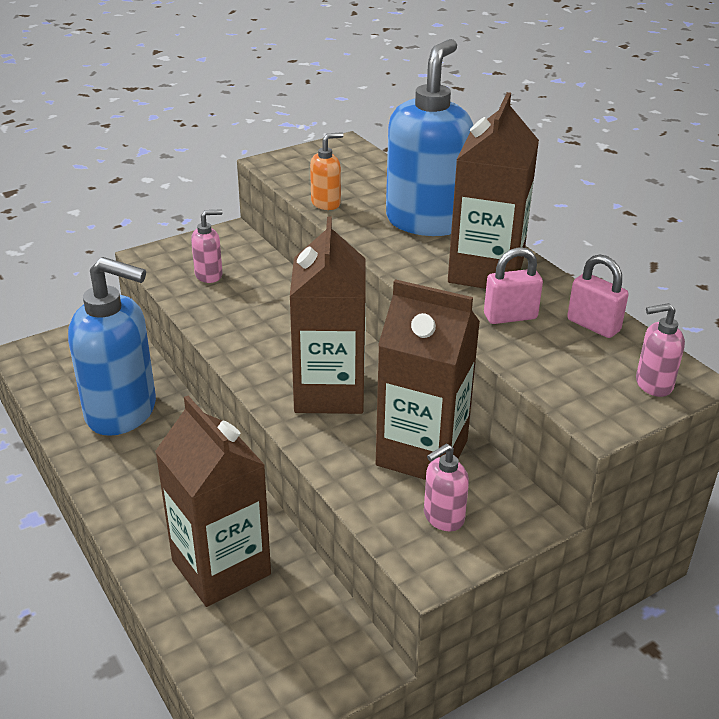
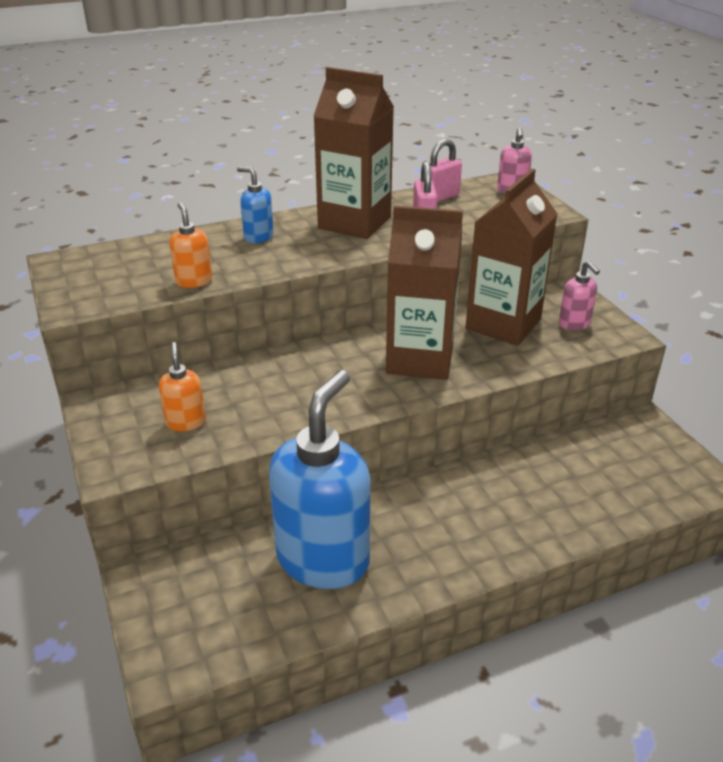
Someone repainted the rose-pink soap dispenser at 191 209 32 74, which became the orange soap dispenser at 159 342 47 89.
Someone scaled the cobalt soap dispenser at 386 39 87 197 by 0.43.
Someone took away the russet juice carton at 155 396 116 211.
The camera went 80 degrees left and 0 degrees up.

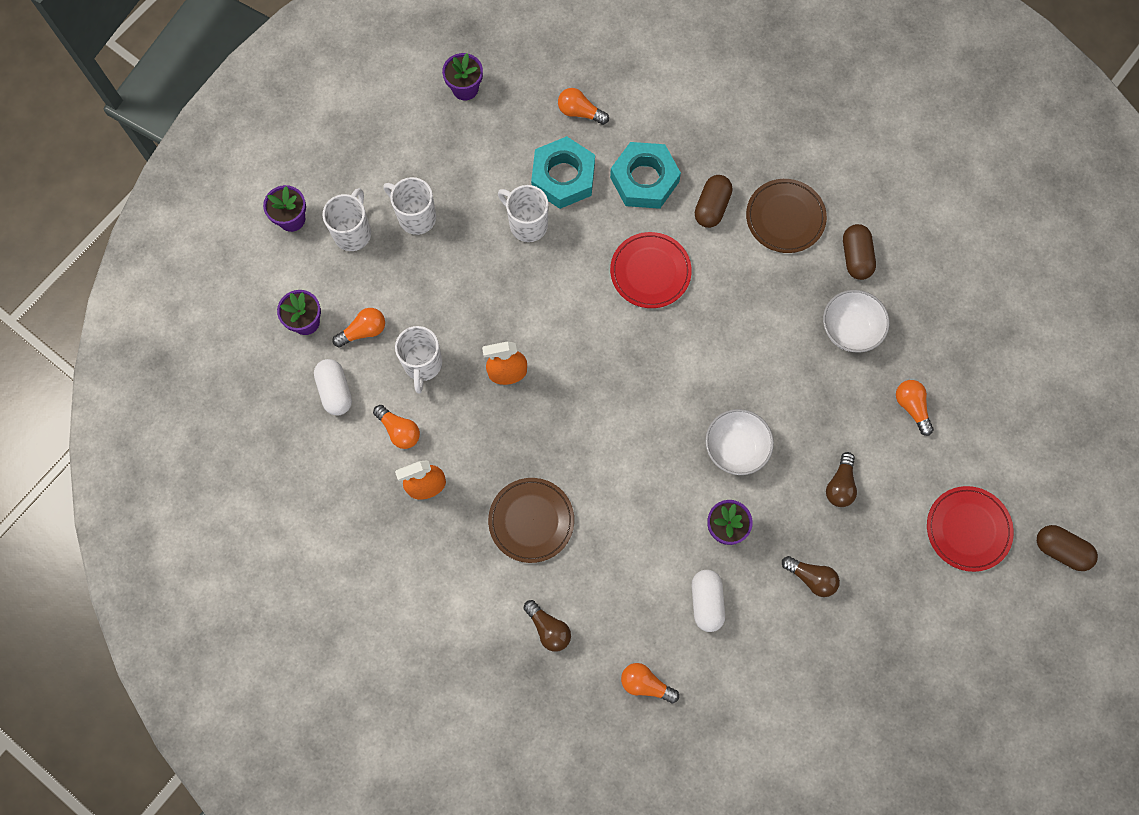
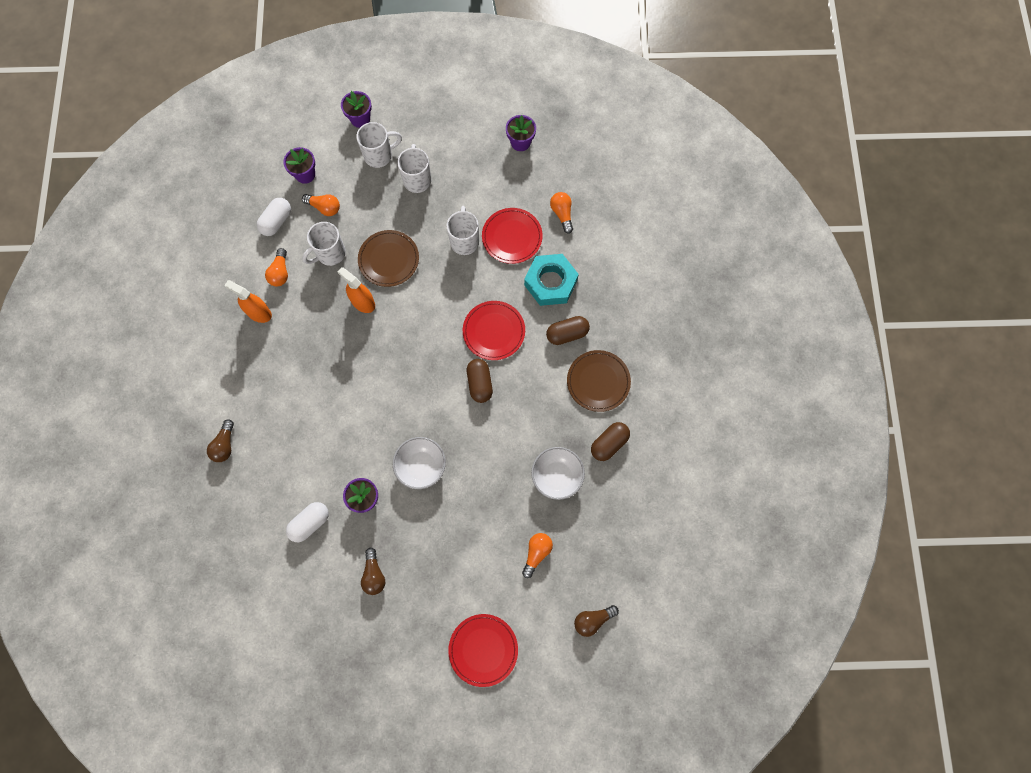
Someone carried the russet dinner plate from 488 478 86 85 to 358 230 61 57.
Someone carried the russet pill shape from 1037 525 61 46 to 467 359 26 44.
Someone swapped the teal hex nut at 531 136 64 73 for the crimson dinner plate at 482 208 61 56.
Someone carried the russet lightbulb from 826 452 31 55 to 574 605 45 32.
Someone took away the orange lightbulb at 621 663 58 40.
The camera went 50 degrees right and 0 degrees up.

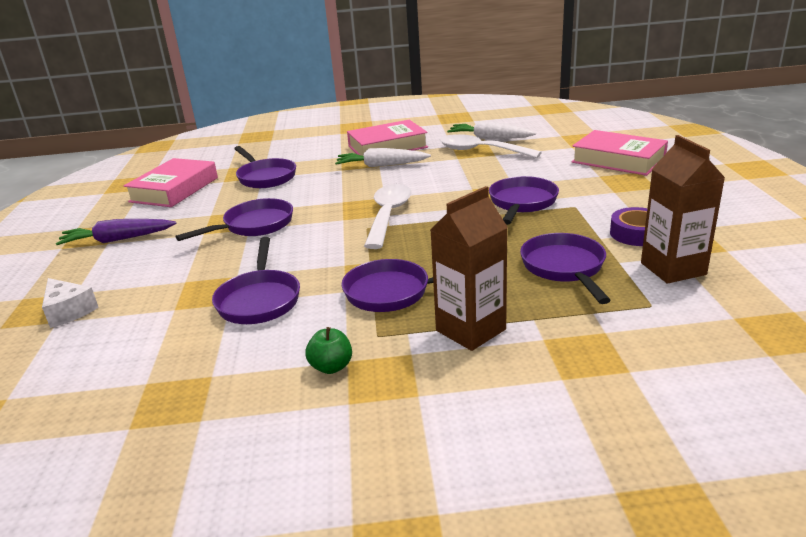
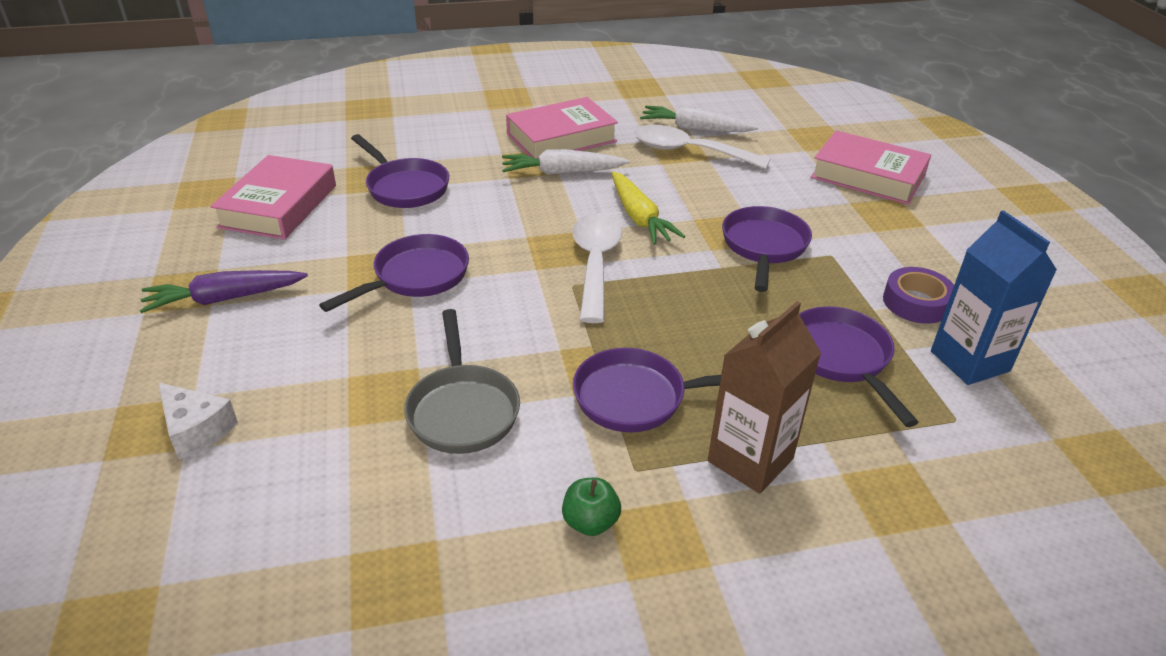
Someone repainted the royal purple skillet at 212 237 88 87, which became the grey skillet at 404 309 116 145.
Someone put down the yellow toy carrot at 612 172 73 73.
Someone repainted the russet juice carton at 641 135 84 149, which became the cobalt juice carton at 931 210 126 175.
The camera went 10 degrees left and 10 degrees up.

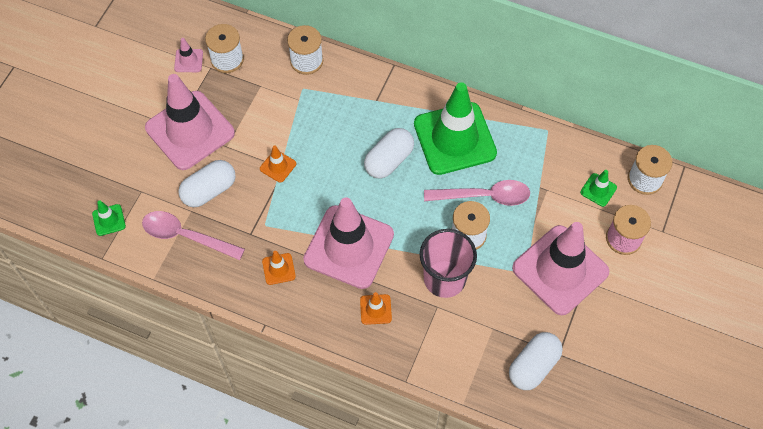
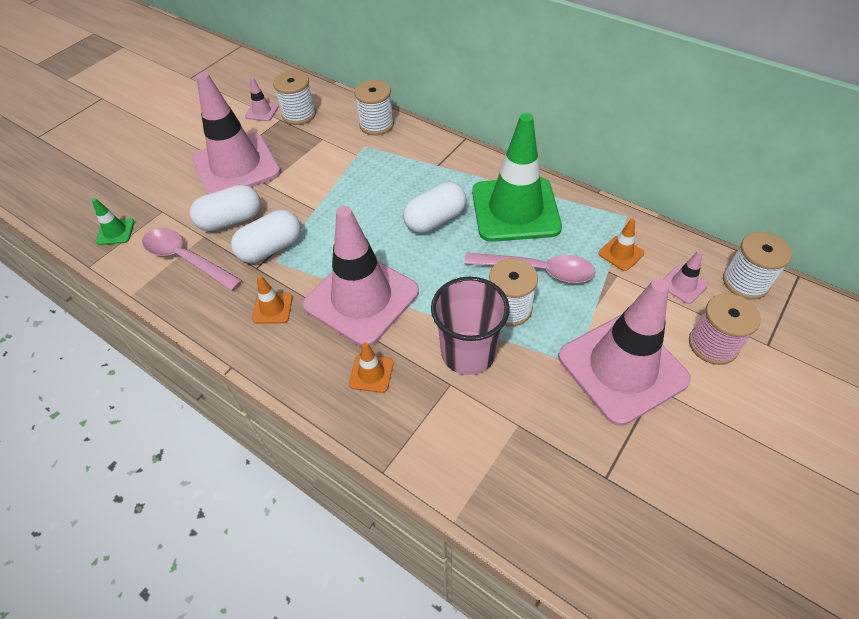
Someone carried the snow-white pill shape from 509 332 54 58 to 231 210 70 53.
Someone carried the orange traffic cone from 260 145 36 38 to 598 218 46 53.
Someone repainted the emerald traffic cone at 580 170 37 37, which became the rose-pink traffic cone at 663 250 45 54.
The camera went 15 degrees right and 10 degrees down.

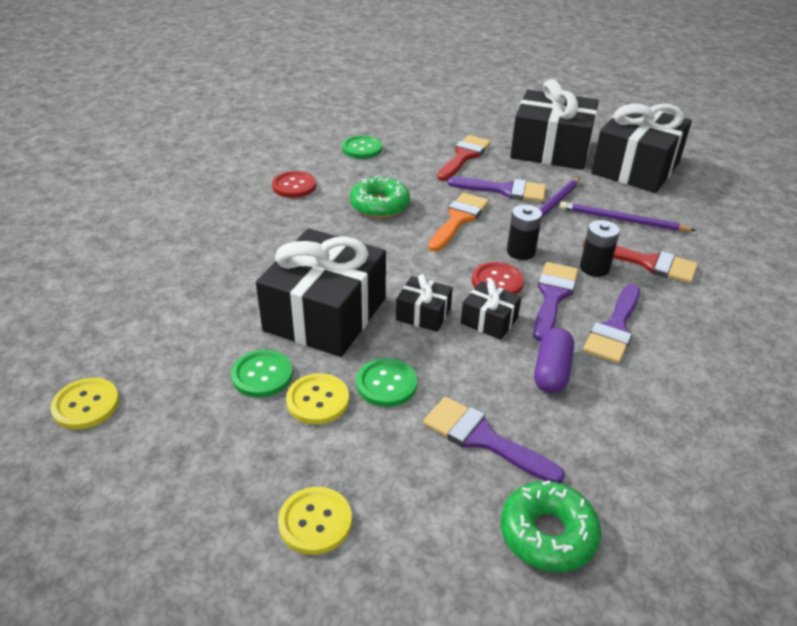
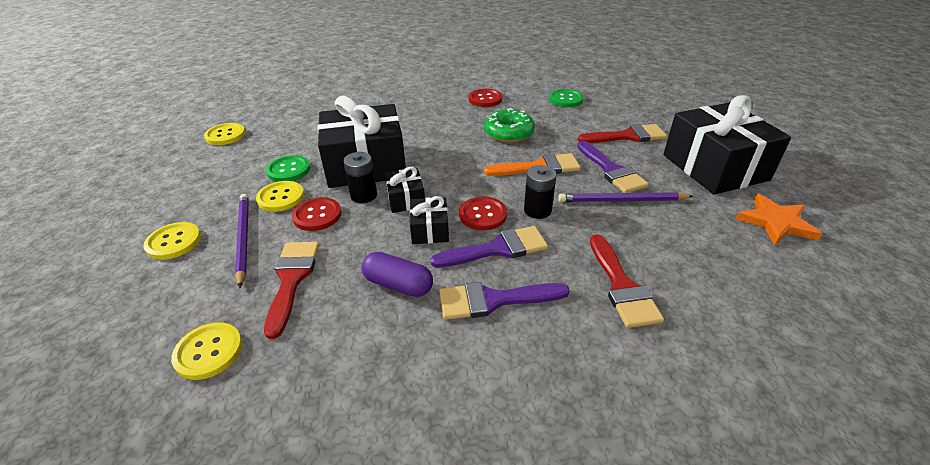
Someone swapped the emerald donut at 500 480 101 92 for the yellow shirt button at 171 322 71 58.
Someone carried the royal purple lead pencil from 560 201 136 30 to 235 194 14 94.
Someone repainted the royal purple paint brush at 423 397 142 86, which became the crimson paint brush at 264 242 55 97.
Someone repainted the emerald shirt button at 356 358 61 49, which became the crimson shirt button at 292 197 50 34.
Someone carried the ebony battery from 580 220 40 57 to 343 152 34 51.
Someone rotated the royal purple pill shape at 534 328 40 65 by 45 degrees clockwise.
Someone swapped the ebony wrapped gift at 591 103 101 90 for the orange star shape at 736 194 86 51.
The camera went 55 degrees right and 0 degrees up.

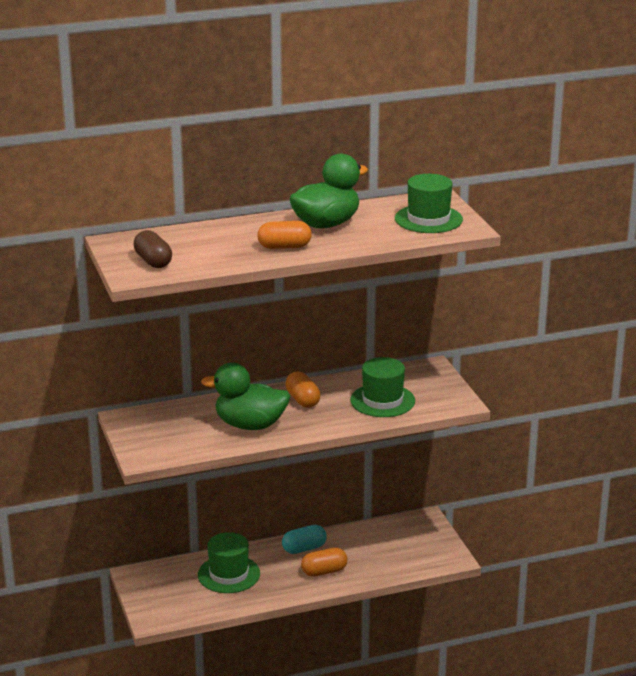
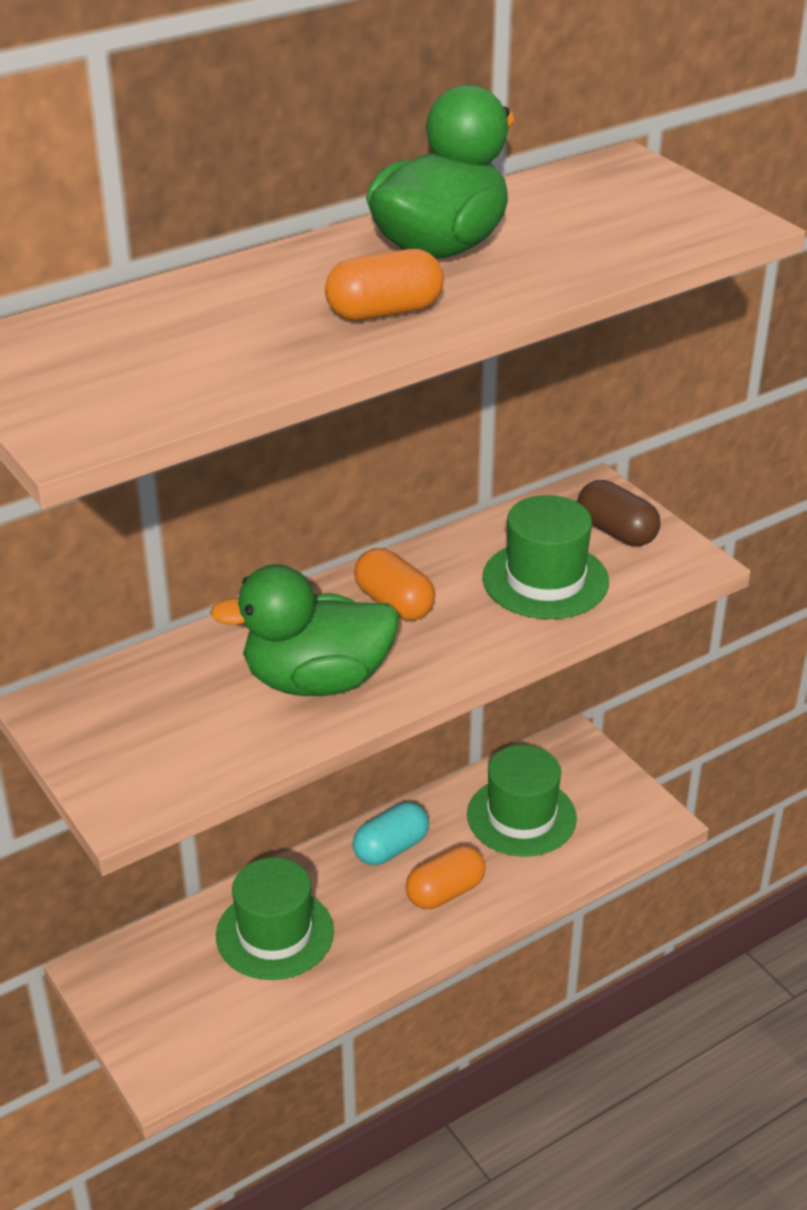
Someone carried the emerald top hat from 395 174 68 59 to 467 745 110 112.
Someone carried the russet pill shape from 134 230 38 38 to 577 480 84 66.
The camera went 15 degrees left and 10 degrees up.

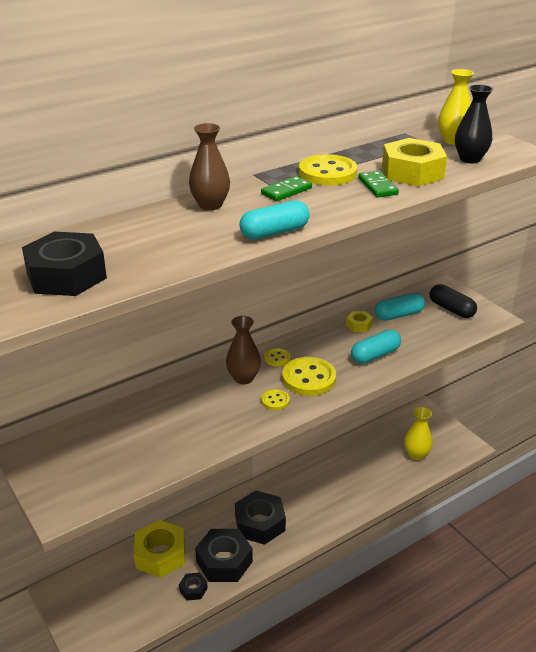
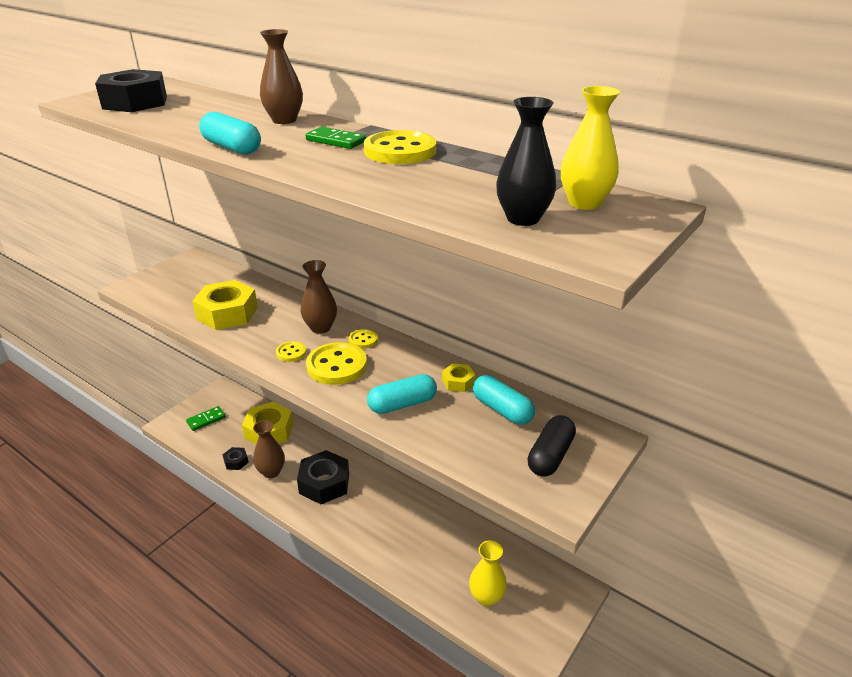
Someone carried the emerald domino tile from 358 171 41 27 to 186 406 40 25.
Someone carried the yellow hex nut from 382 138 65 49 to 192 280 66 50.
Someone swapped the ebony hex nut at 195 529 58 53 for the russet vase at 253 420 32 58.
Someone rotated the teal pill shape at 351 330 50 34 by 60 degrees counterclockwise.
The camera went 70 degrees right and 0 degrees up.

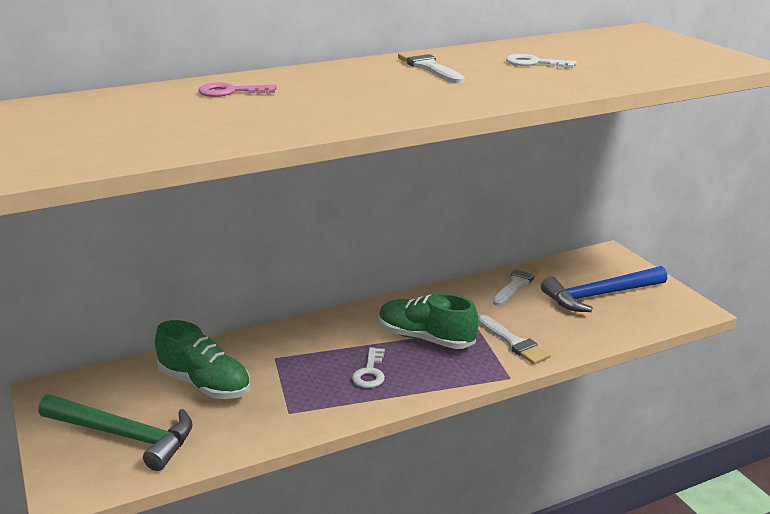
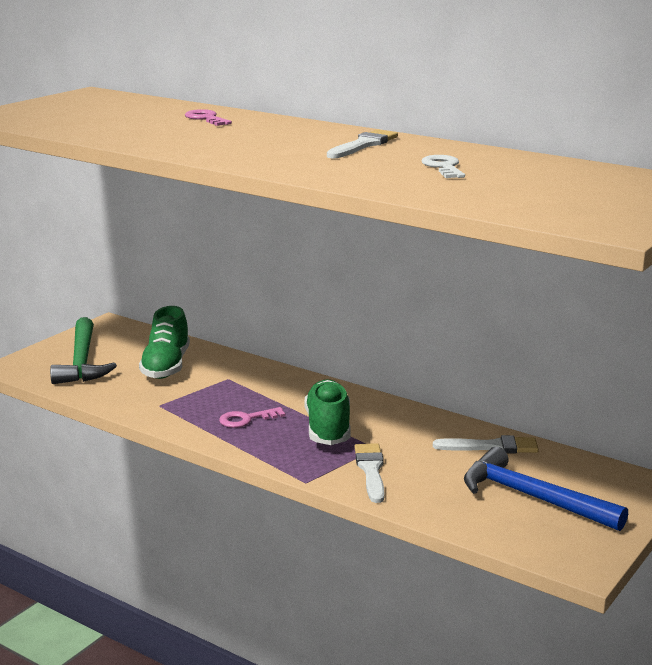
Someone repainted the snow-white latchkey at 352 347 33 41, which became the rose-pink latchkey at 219 407 66 21.
Someone rotated the snow-white paint brush at 478 315 73 49 by 150 degrees clockwise.
The camera went 60 degrees right and 5 degrees down.

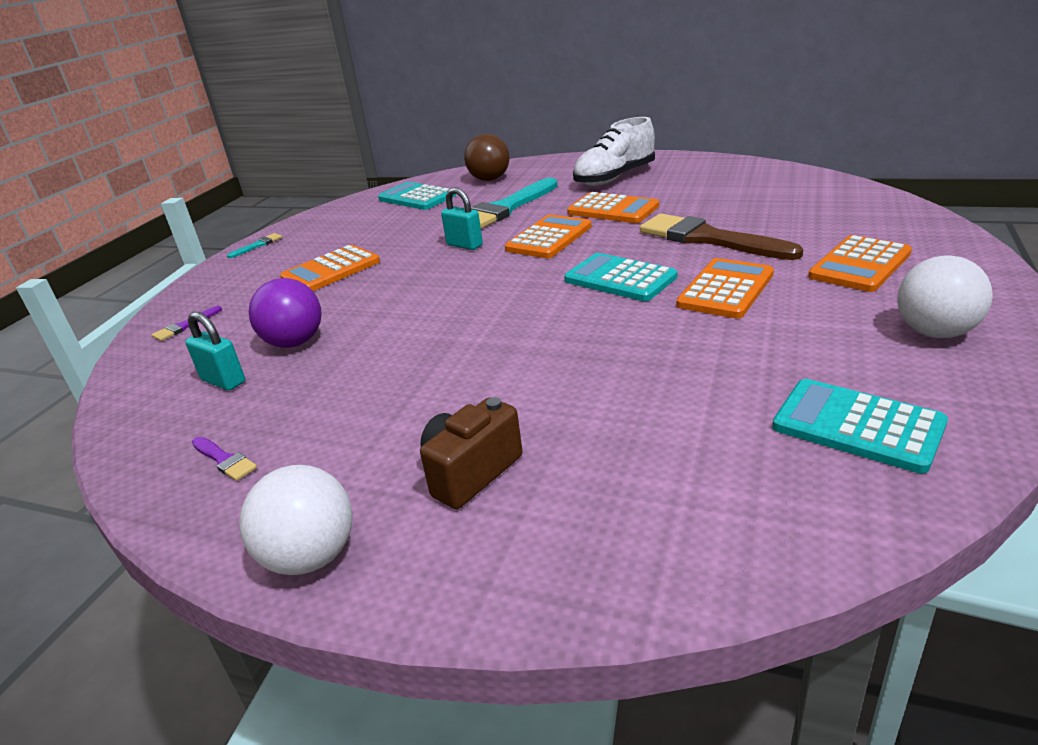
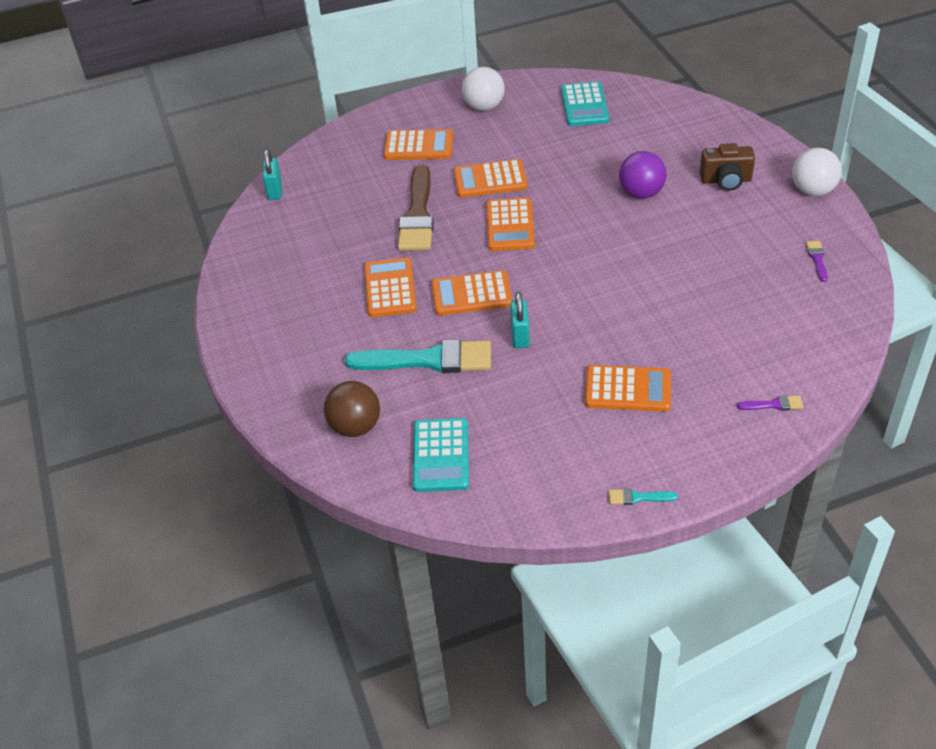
Someone carried the teal padlock from 185 312 60 79 to 263 149 19 51.
Someone repainted the teal calculator at 564 253 113 48, which became the orange calculator at 486 198 49 53.
Someone carried the royal purple sphere from 249 278 73 70 to 619 151 48 48.
Someone took away the snow-white lace-up shoe at 573 117 82 69.
The camera went 130 degrees left and 15 degrees up.

